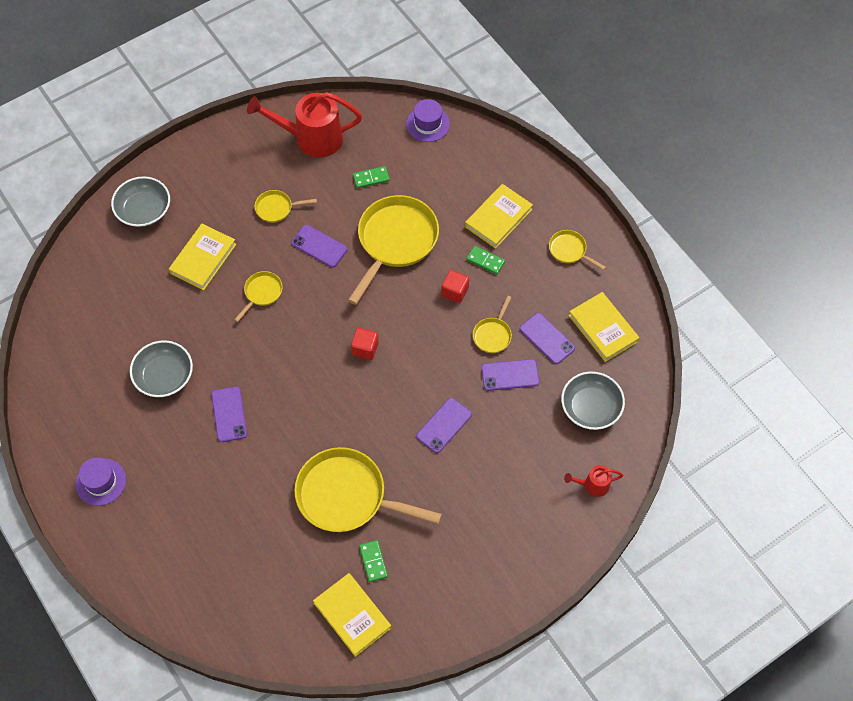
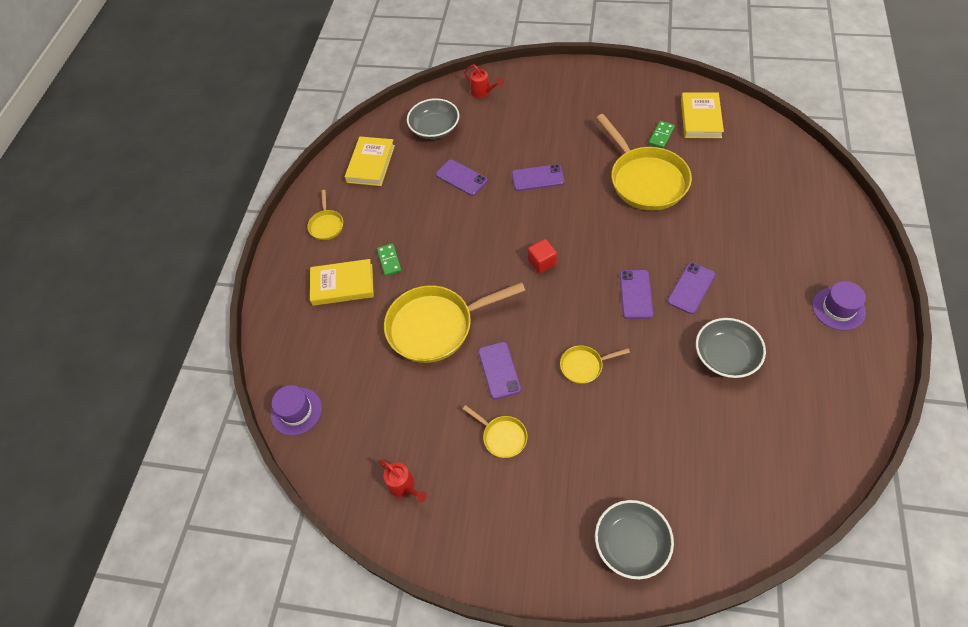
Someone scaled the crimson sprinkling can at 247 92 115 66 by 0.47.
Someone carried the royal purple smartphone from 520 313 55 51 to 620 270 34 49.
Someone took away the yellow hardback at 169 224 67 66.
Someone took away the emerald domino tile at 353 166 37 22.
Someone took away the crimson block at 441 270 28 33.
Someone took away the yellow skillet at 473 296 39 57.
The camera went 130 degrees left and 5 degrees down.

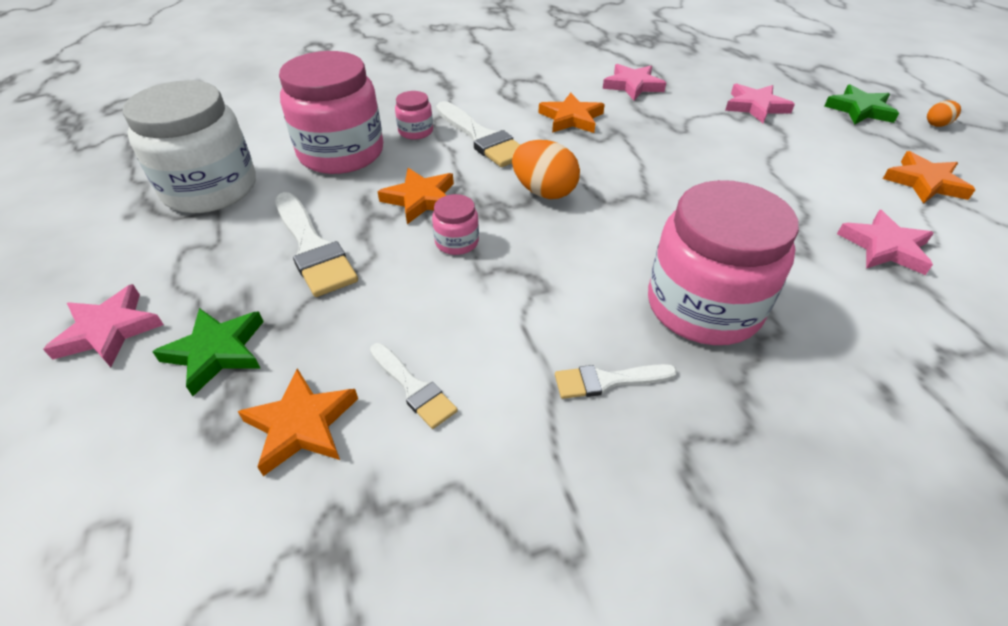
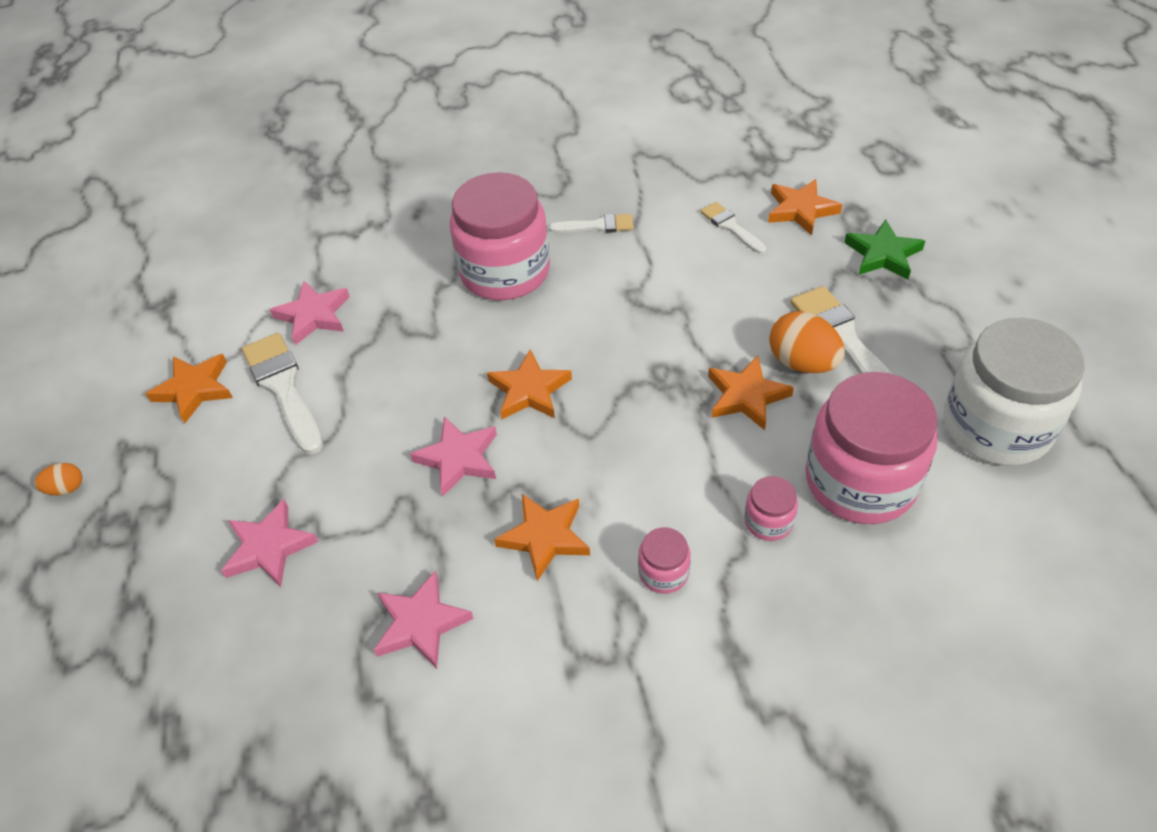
Someone carried the snow-white paint brush from 436 101 84 66 to 242 333 81 122.
Someone carried the rose-pink star shape from 43 284 121 83 to 410 417 87 80.
Someone put down the orange star shape at 487 349 85 70.
Someone carried the rose-pink jam jar from 432 194 47 61 to 638 527 53 67.
Someone carried the orange egg from 512 140 68 59 to 769 311 76 62.
Someone took away the emerald star shape at 825 85 74 39.
The camera went 170 degrees left and 5 degrees up.

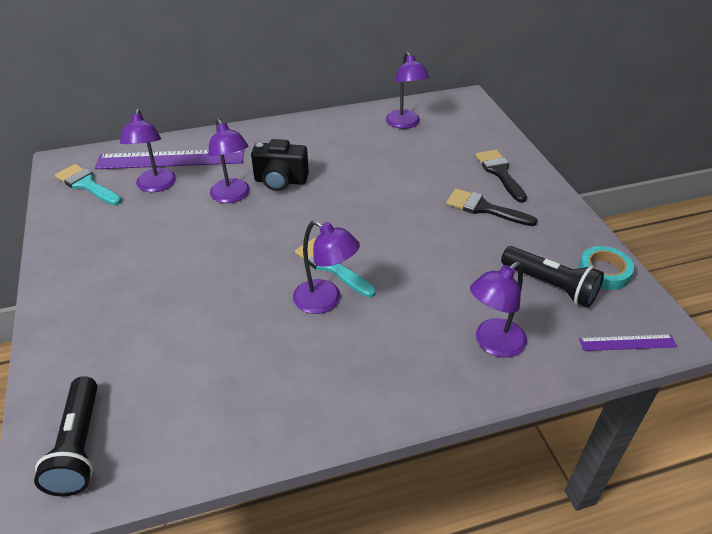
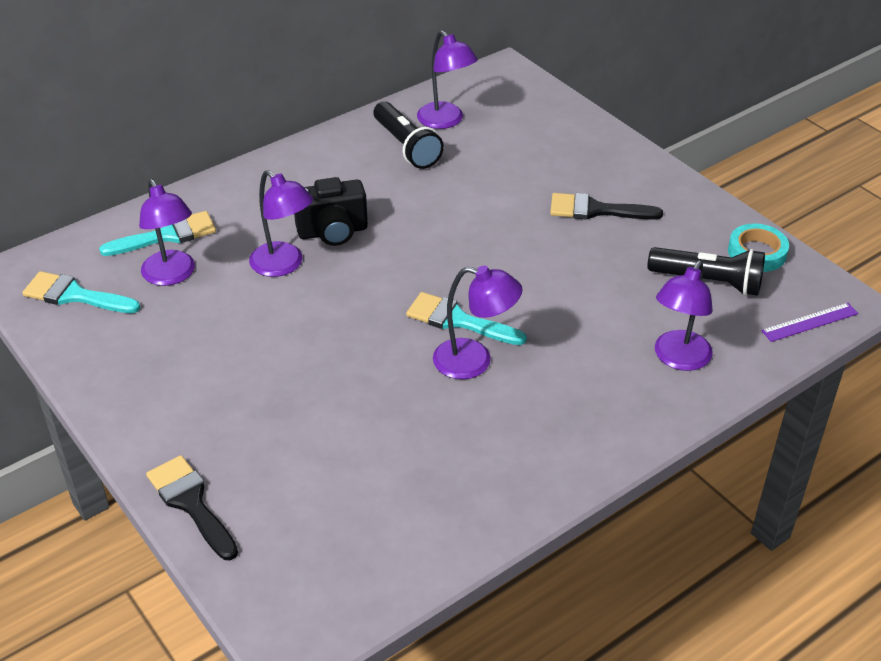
Someone swapped the royal purple measuring stick at 95 149 149 20 for the teal paint brush at 99 211 117 45.
Someone carried the ebony paint brush from 476 150 51 53 to 146 455 92 105.
Someone carried the ebony torch from 34 376 64 120 to 374 101 70 68.
The camera went 20 degrees left and 0 degrees up.

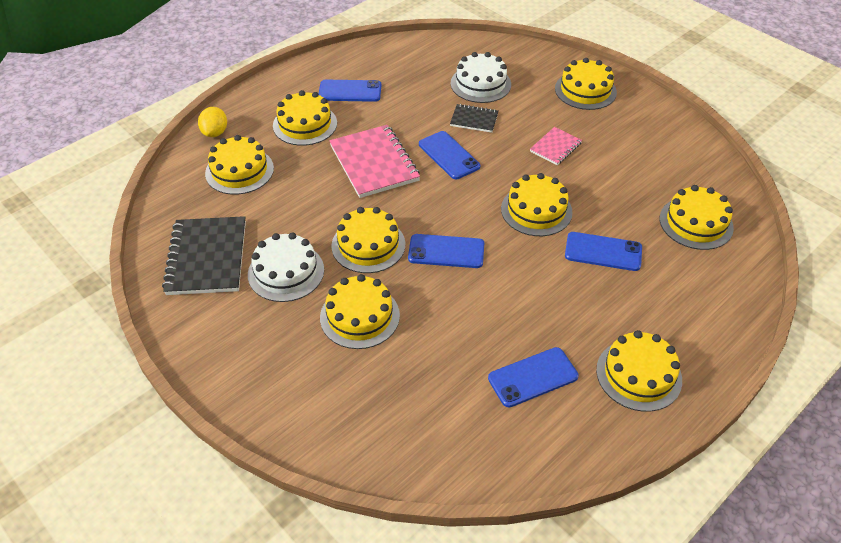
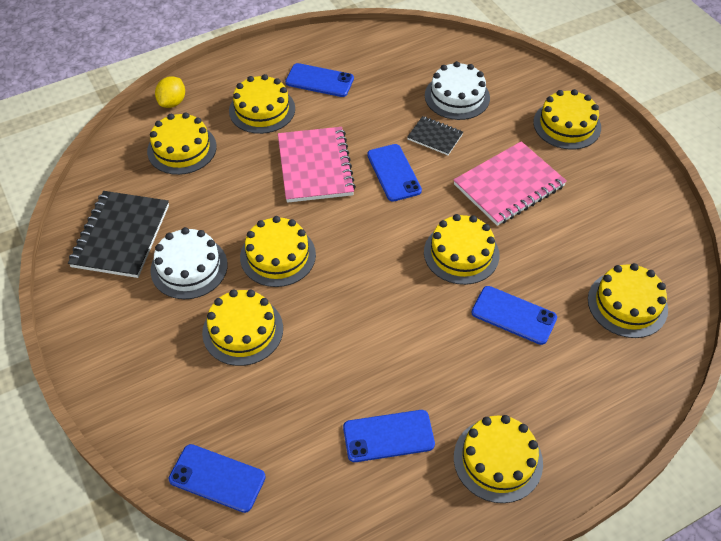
Someone carried the cobalt smartphone from 408 234 76 34 to 169 444 97 69.
Someone scaled the rose-pink notebook at 530 127 52 38 by 1.88.
The camera went 15 degrees right and 5 degrees up.

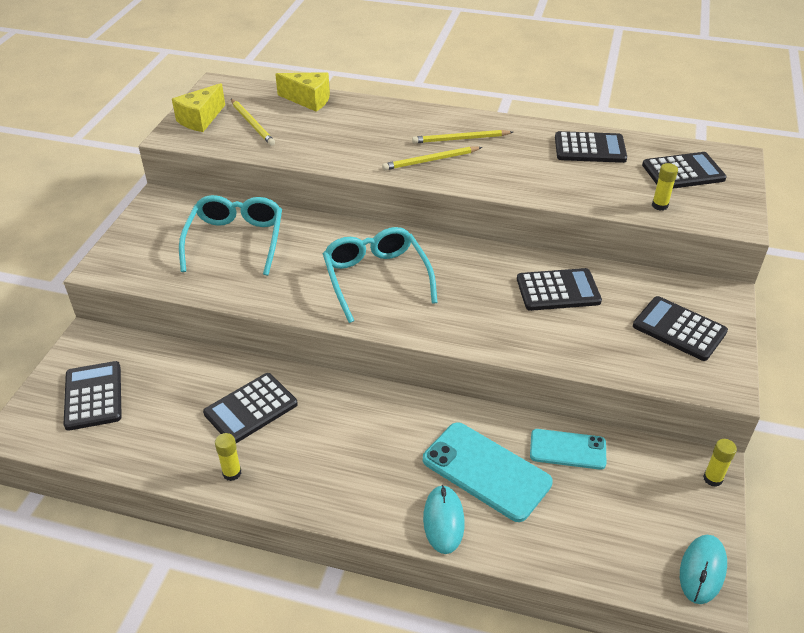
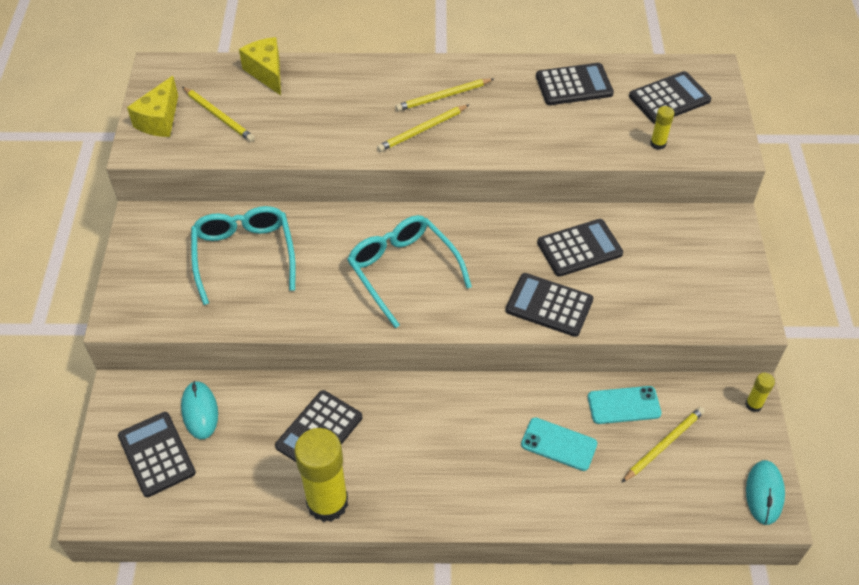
Someone carried the teal mouse from 423 485 42 69 to 181 381 37 58.
Someone rotated the yellow piece of cheese at 275 72 55 40 by 120 degrees counterclockwise.
Someone scaled the yellow glue at 215 433 27 48 by 2.31.
Someone carried the ebony calculator from 633 296 95 65 to 506 273 87 64.
Someone scaled the teal smartphone at 423 422 130 100 by 0.62.
Someone put down the yellow lead pencil at 621 407 84 76.
The camera went 15 degrees left and 10 degrees up.

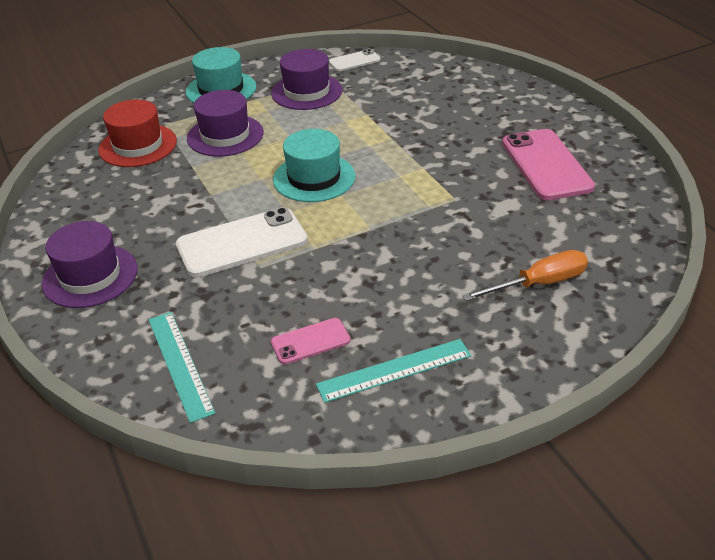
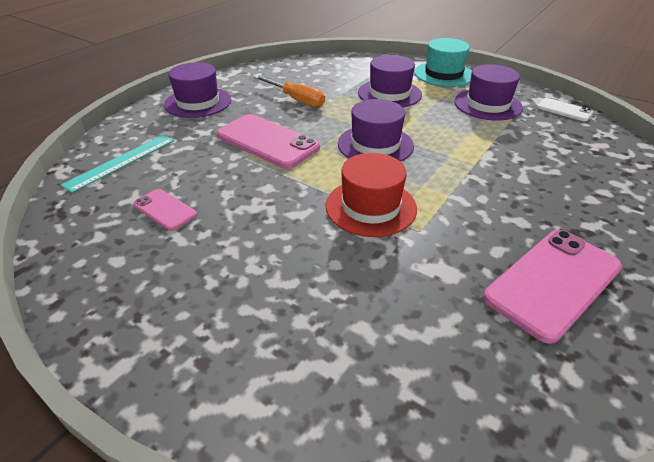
Someone repainted the snow-white smartphone at 176 207 132 71, which became the rose-pink smartphone at 216 114 104 55.
Someone carried the orange hand screwdriver from 462 250 126 51 to 254 75 71 32.
Someone carried the crimson top hat from 98 99 79 68 to 325 153 92 84.
Someone repainted the teal top hat at 273 129 82 73, which became the royal purple top hat at 338 99 76 63.
Someone took away the teal measuring stick at 316 339 155 64.
The camera went 60 degrees right and 0 degrees up.

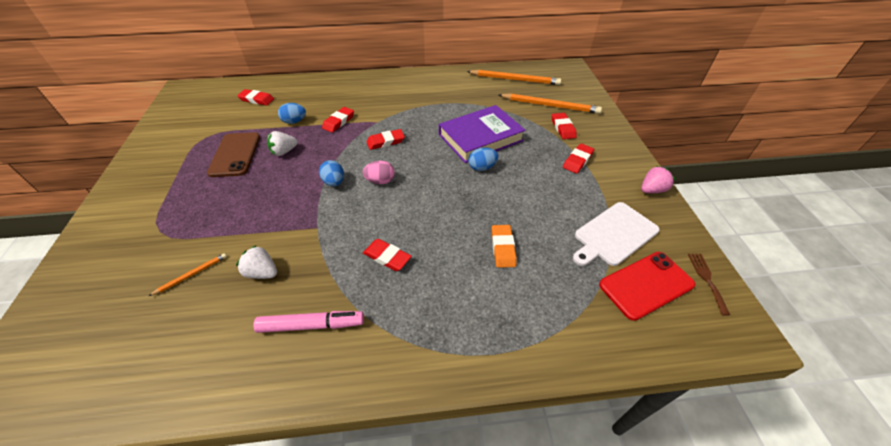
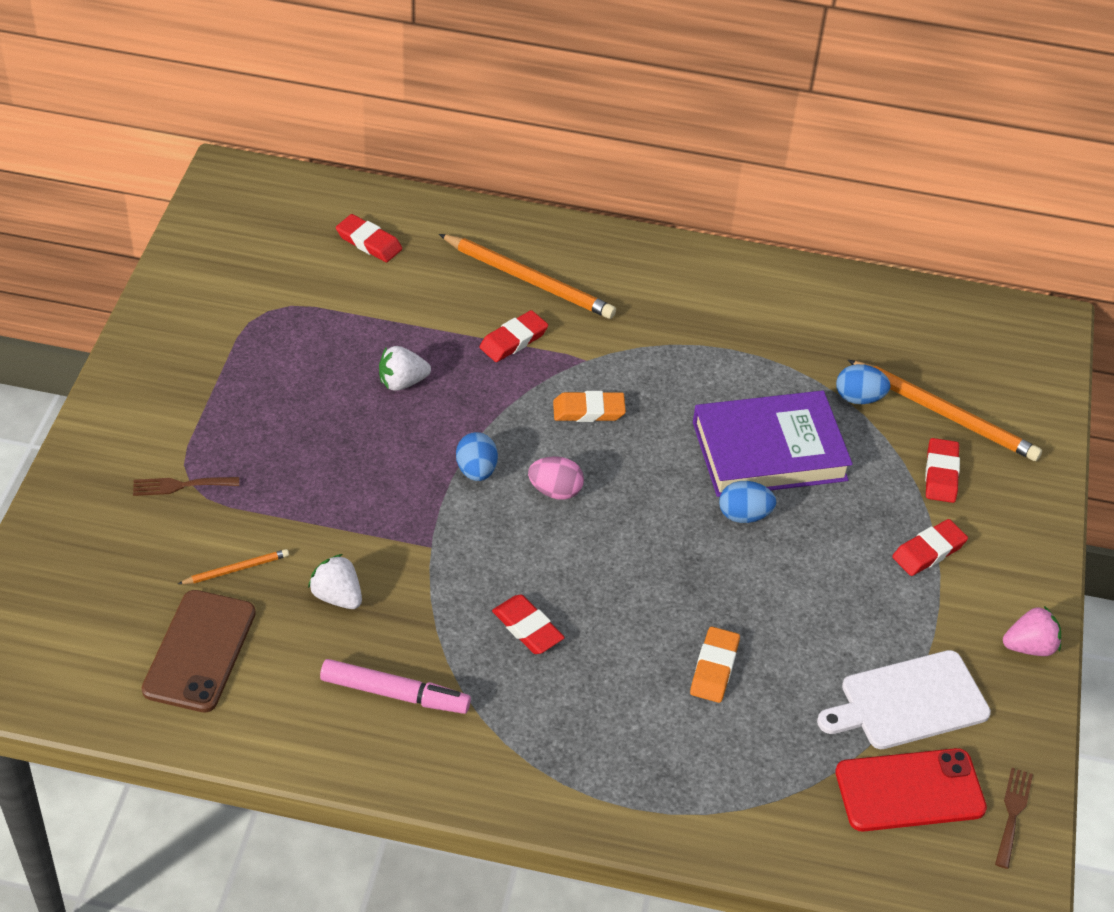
Someone put down the russet dinner fork at 133 477 106 19.
Someone carried the russet smartphone from 207 132 53 45 to 141 590 115 123.
Someone carried the orange lead pencil from 467 70 94 15 to 439 234 177 85.
Someone repainted the crimson eraser at 366 129 39 21, which became the orange eraser at 553 391 73 31.
Someone carried the cobalt egg from 278 103 28 21 to 836 364 55 40.
The camera went 15 degrees right and 0 degrees up.

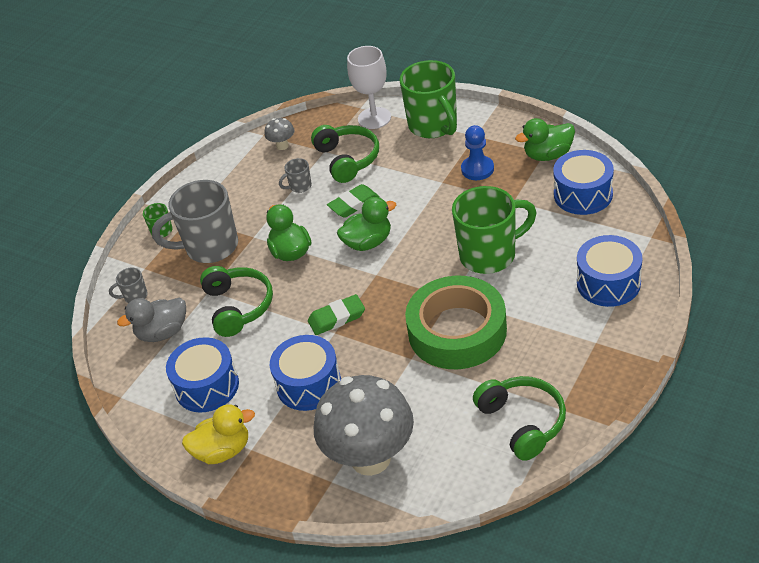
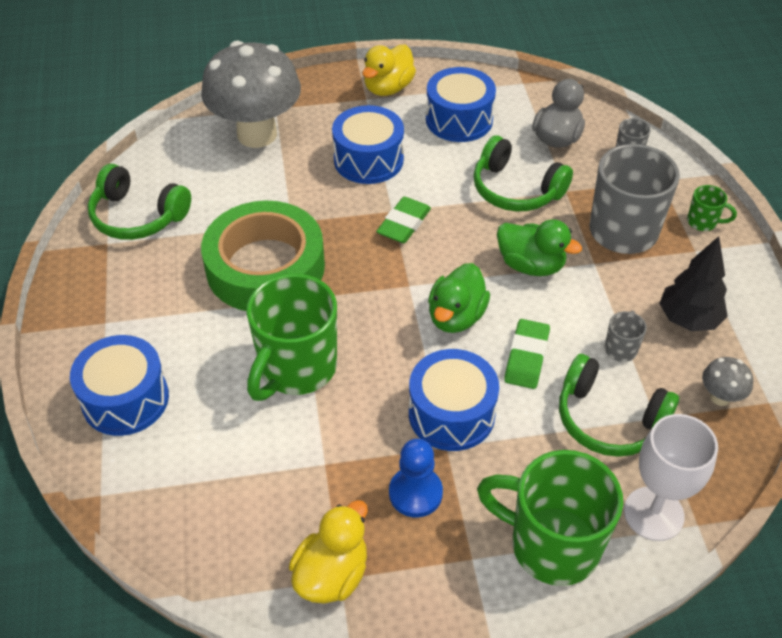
Someone repainted the emerald toy duck at 515 118 60 43, which became the yellow toy duck at 289 500 79 104.
Someone carried the cobalt snare drum from 553 150 61 65 to 409 349 90 102.
Someone put down the ebony toy tree at 659 236 69 95.
The camera went 135 degrees right and 5 degrees up.

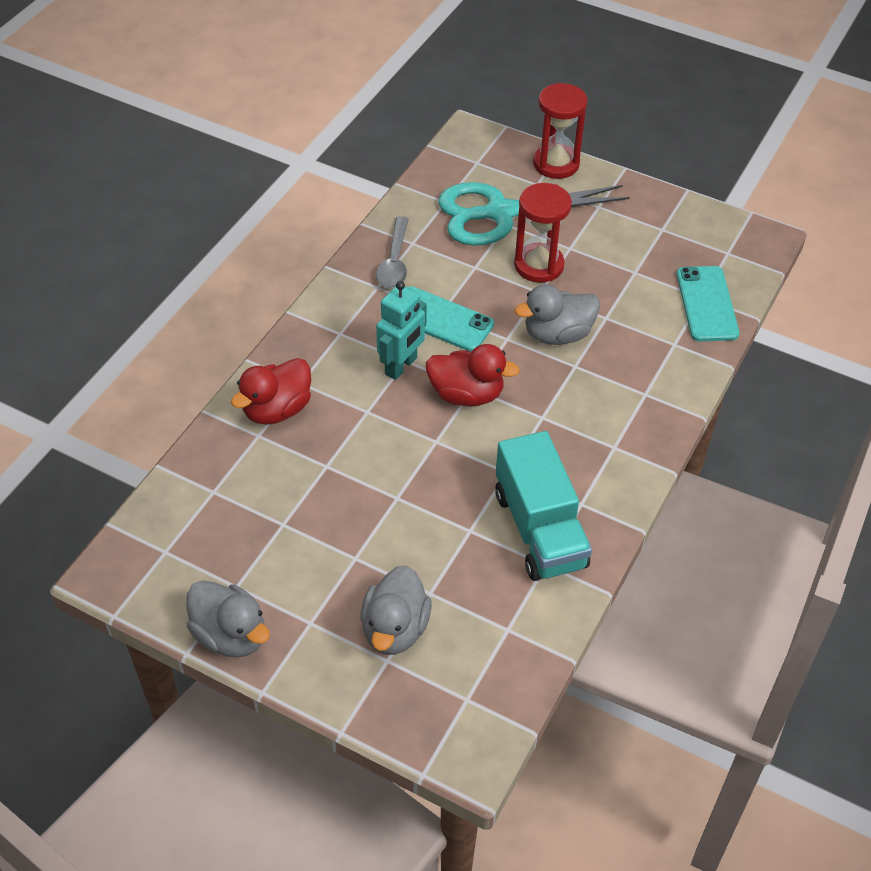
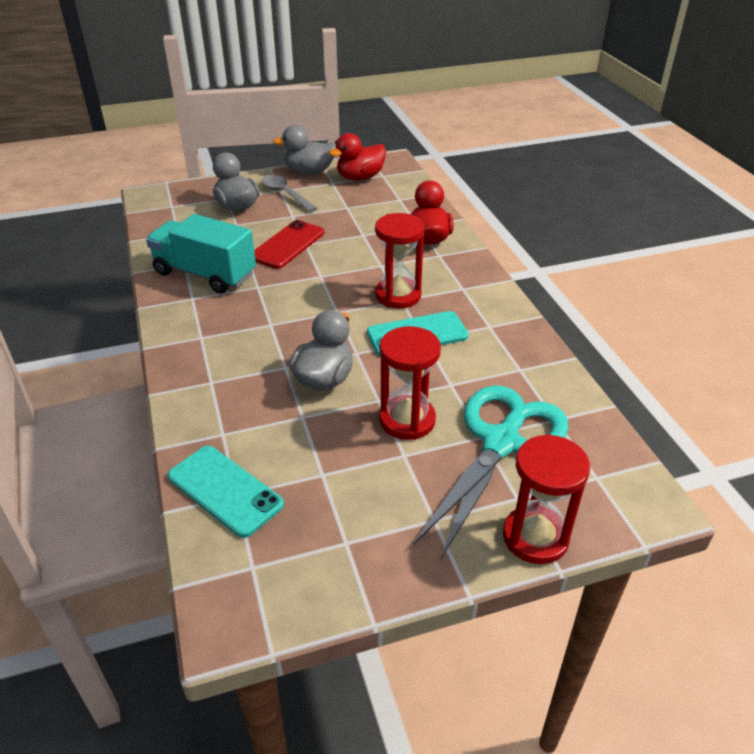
Someone put down the crimson smartphone at 254 220 70 49.
Someone carried the grey teaspoon from 376 216 33 73 to 262 175 55 37.
Someone carried the crimson toy duck from 426 344 94 62 to 329 133 57 48.
Someone swapped the teal toy robot at 376 281 51 99 for the crimson sandglass at 375 213 50 96.
The camera went 135 degrees right and 10 degrees down.

